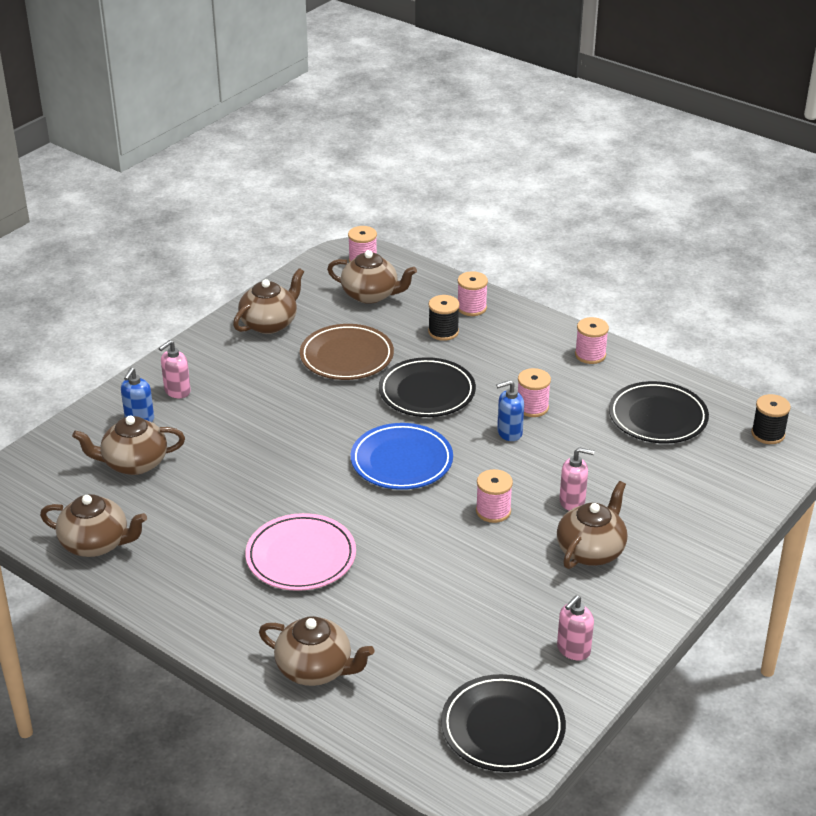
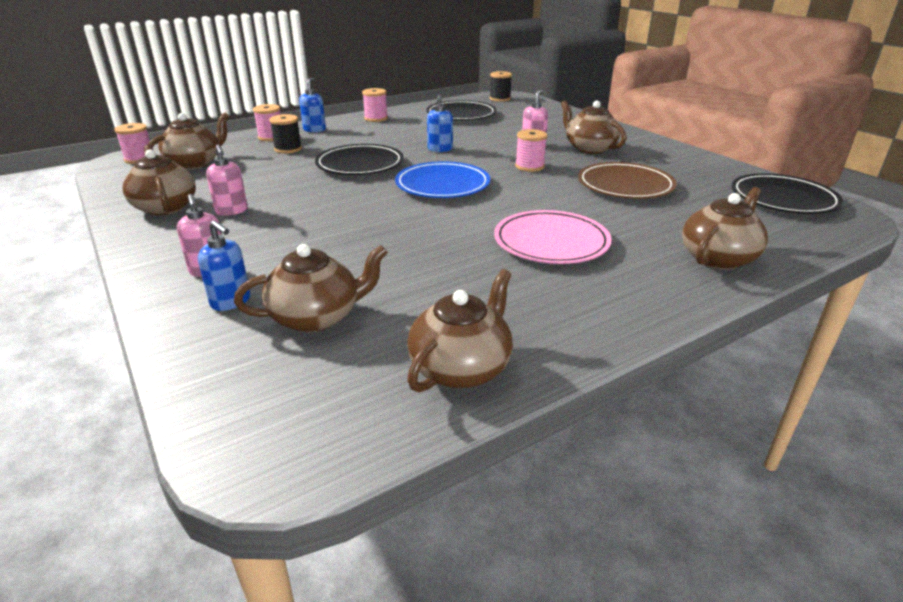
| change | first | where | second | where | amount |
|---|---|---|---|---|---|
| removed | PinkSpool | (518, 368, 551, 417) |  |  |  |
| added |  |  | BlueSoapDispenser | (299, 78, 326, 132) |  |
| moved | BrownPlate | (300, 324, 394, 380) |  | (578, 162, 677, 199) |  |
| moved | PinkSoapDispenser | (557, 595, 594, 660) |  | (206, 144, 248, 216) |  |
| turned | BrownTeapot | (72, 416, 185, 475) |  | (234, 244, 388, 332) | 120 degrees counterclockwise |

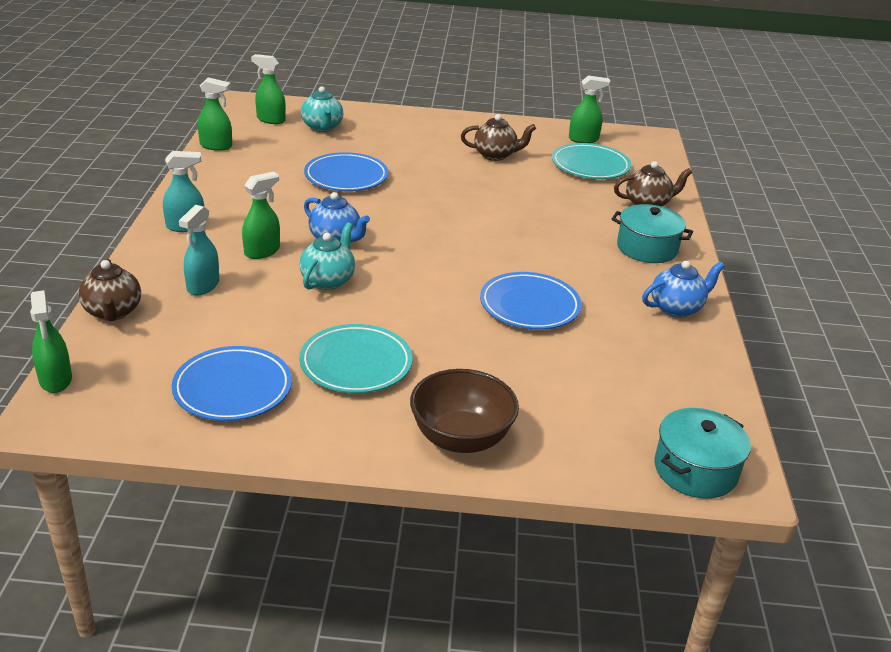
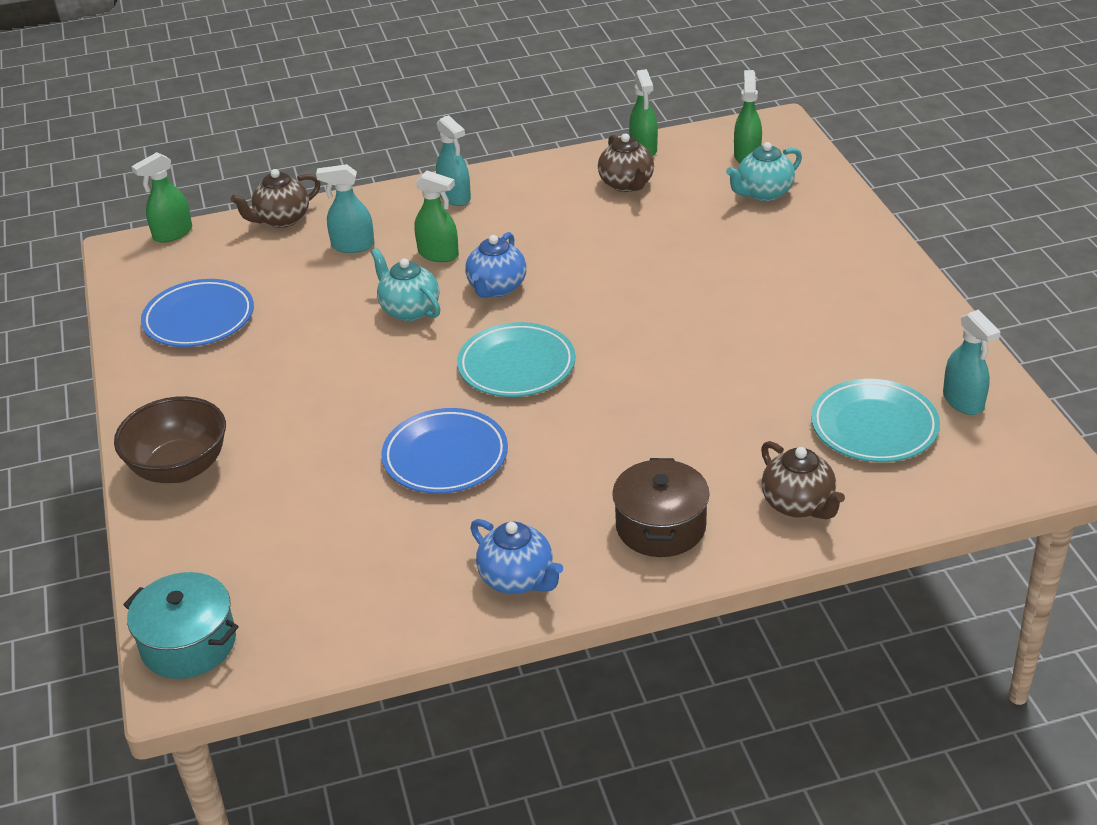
| change | first | where | second | where | amount |
|---|---|---|---|---|---|
| removed | BluePlate | (304, 152, 388, 191) |  |  |  |
| moved | TurquoisePlate | (299, 324, 413, 393) |  | (457, 322, 575, 397) |  |
| moved | BrownTeapot | (461, 114, 536, 161) |  | (598, 133, 654, 192) |  |
| recoloured | GreenSprayBottle | (569, 75, 610, 143) | TurquoiseSprayBottle | (943, 310, 1000, 415) |  |
| recoloured | TurquoisePot | (612, 204, 693, 263) | BrownPot | (612, 458, 709, 557) |  |
| turned | TurquoiseTeapot | (299, 222, 355, 290) |  | (371, 248, 440, 321) | 135 degrees counterclockwise |

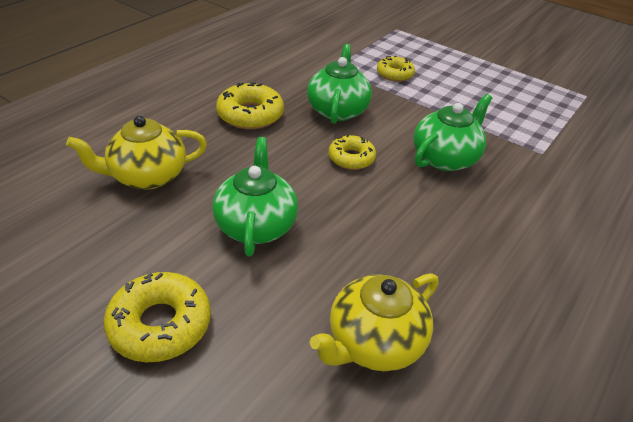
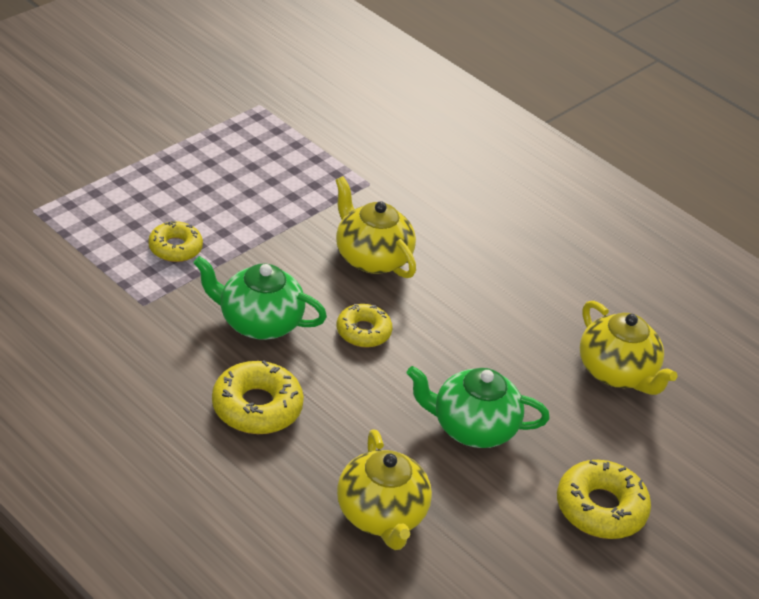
| change | first | where | second | where | amount |
|---|---|---|---|---|---|
| recoloured | GreenTeapot | (413, 94, 492, 171) | YellowTeapot | (336, 176, 416, 278) |  |

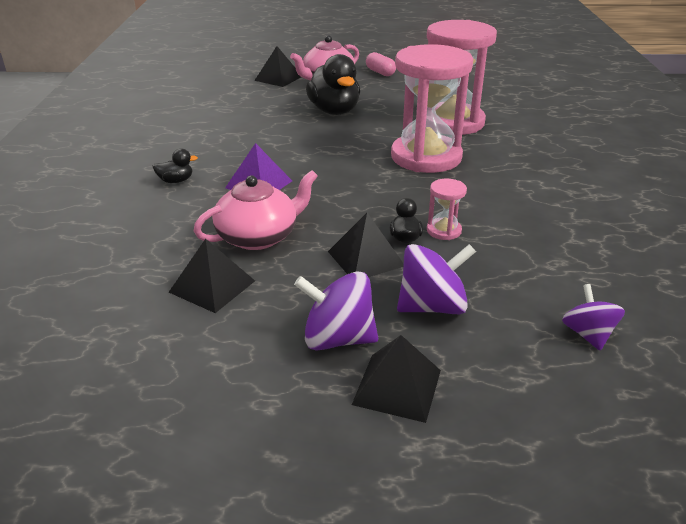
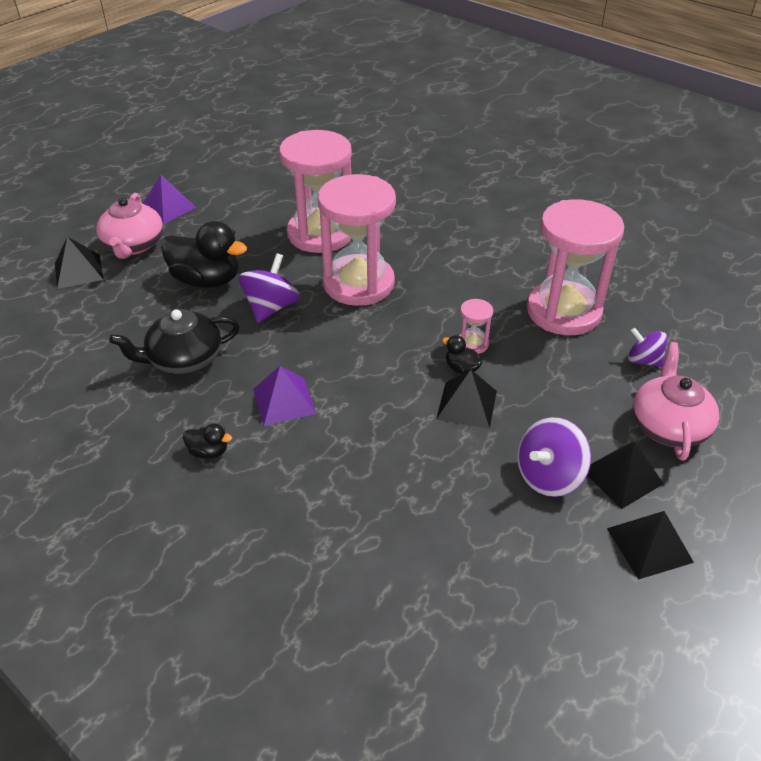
| change | first | where | second | where | amount |
|---|---|---|---|---|---|
| added |  |  | BlackTeapot | (109, 309, 240, 374) |  |
| added |  |  | PinkHourglass | (527, 199, 624, 335) |  |
| moved | BlackPyramid | (169, 239, 255, 313) |  | (607, 511, 694, 580) |  |
| moved | PinkTeapot | (194, 170, 318, 250) |  | (633, 342, 719, 461) |  |
| moved | PurpleSpinningTop | (397, 244, 476, 314) |  | (238, 253, 300, 322) |  |
| replaced | PinkCapsule | (366, 52, 396, 76) | PurplePyramid | (143, 175, 197, 224) |  |
| turned | BlackDuck | (152, 149, 198, 183) |  | (183, 424, 232, 459) | 75 degrees clockwise |

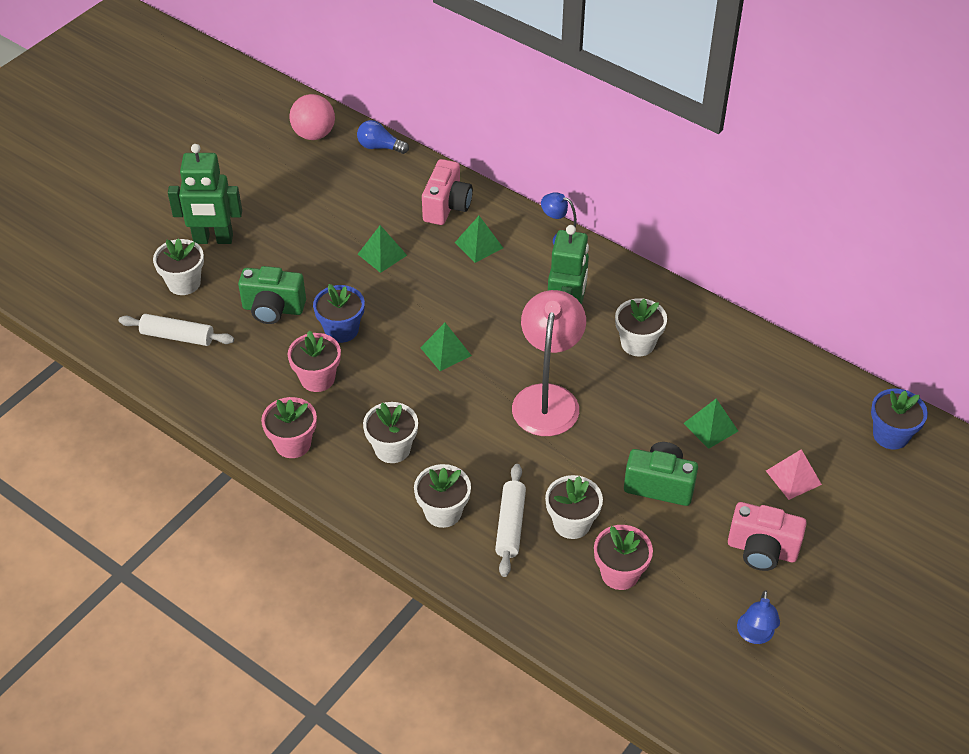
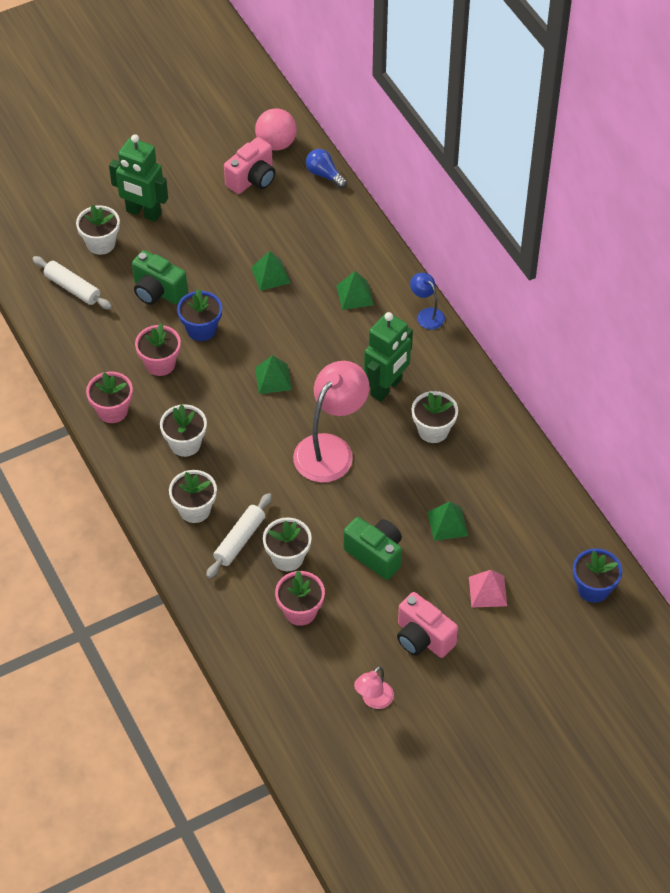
| change | first | where | second | where | amount |
|---|---|---|---|---|---|
| moved | PinkCamera | (422, 159, 473, 225) |  | (224, 137, 275, 194) |  |
| recoloured | BlueLamp | (737, 590, 780, 644) | PinkLamp | (354, 666, 394, 709) |  |

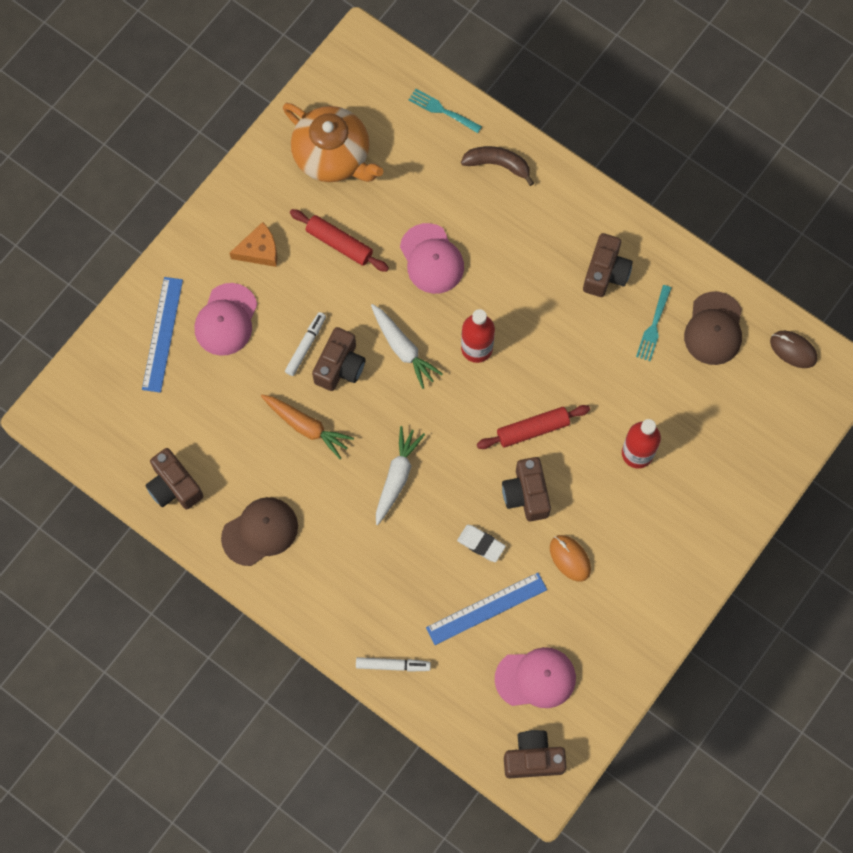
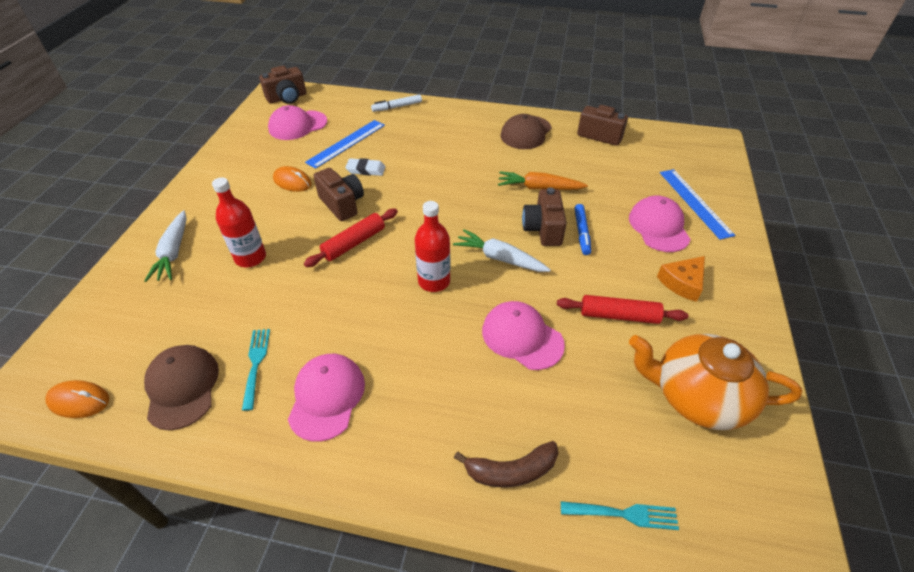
| change | first | where | second | where | amount |
|---|---|---|---|---|---|
| moved | WhiteCarrot | (376, 426, 425, 525) |  | (144, 210, 187, 282) |  |
| replaced | BrownCamera | (583, 233, 633, 297) | PinkCap | (288, 354, 365, 442) |  |
| recoloured | WhiteMarker | (285, 312, 326, 376) | BlueMarker | (575, 204, 591, 255) |  |
| recoloured | BrownMouse | (770, 331, 817, 368) | OrangeMouse | (45, 380, 109, 418) |  |

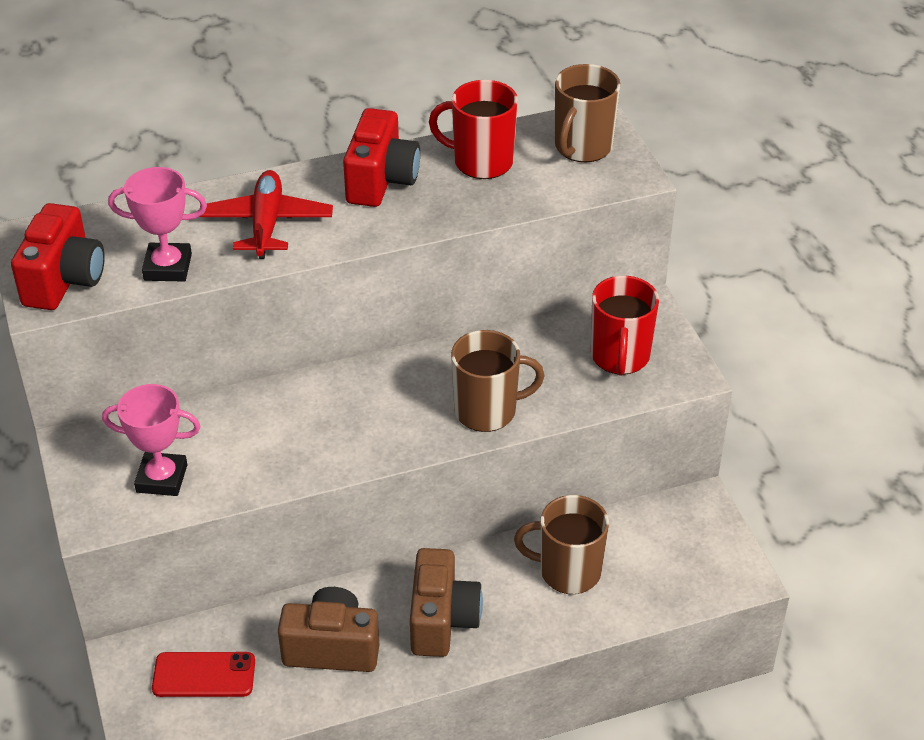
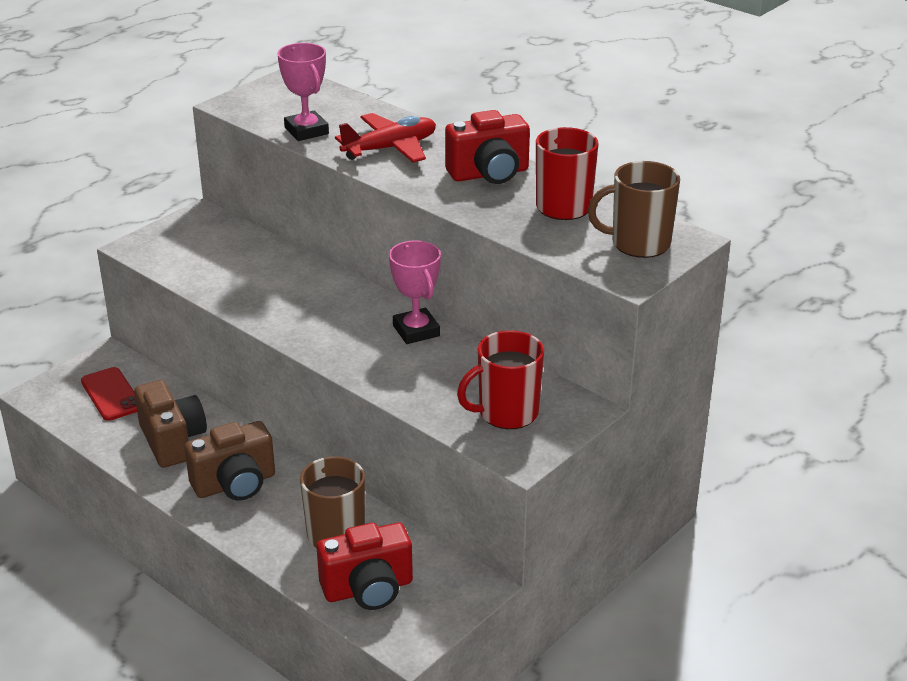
| change | first | where | second | where | amount |
|---|---|---|---|---|---|
| removed | BrownMug | (451, 330, 544, 432) |  |  |  |
| moved | RedCamera | (11, 203, 105, 310) |  | (317, 523, 413, 610) |  |
| moved | PinkTrophy | (102, 384, 201, 496) |  | (389, 240, 441, 344) |  |

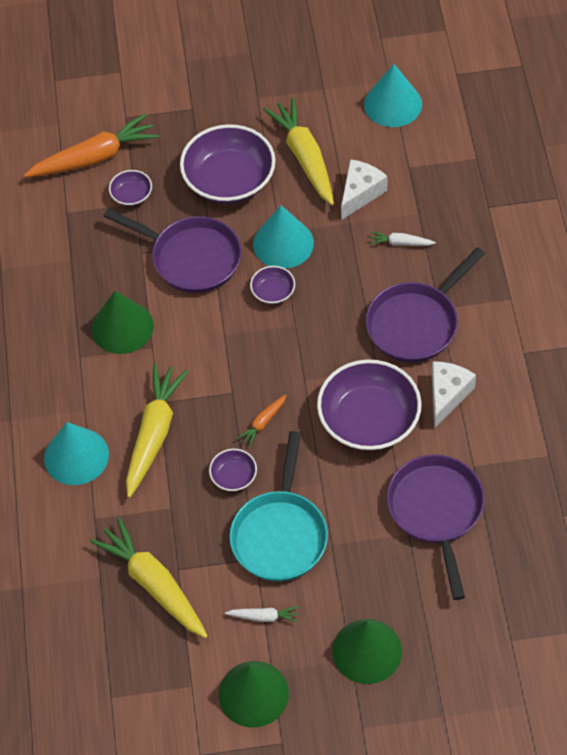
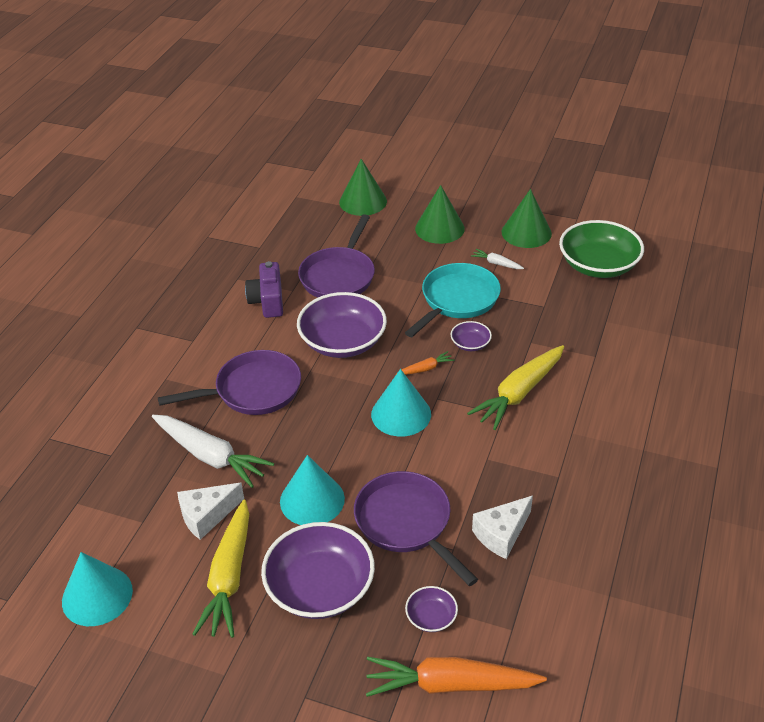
| change | first | where | second | where | amount |
|---|---|---|---|---|---|
| removed | YellowCarrot | (90, 517, 208, 638) |  |  |  |
| removed | PurpleBowl | (250, 266, 295, 304) |  |  |  |
| added |  |  | PurpleCamera | (245, 261, 283, 318) |  |
| added |  |  | GreenBowl | (559, 220, 644, 278) |  |
| moved | TurquoiseCone | (44, 422, 109, 485) |  | (371, 369, 431, 437) |  |
| moved | GreenCone | (92, 291, 154, 354) |  | (339, 159, 387, 216) |  |
| moved | WhiteCheese | (432, 361, 476, 428) |  | (472, 496, 533, 559) |  |
| resized | WhiteCarrot | (369, 231, 436, 246) |  | (152, 415, 274, 488) | x2.19 |

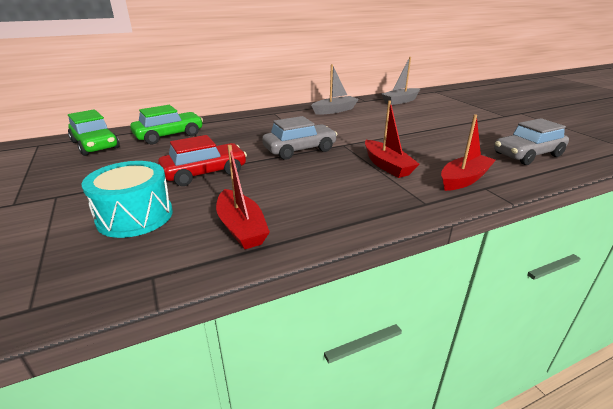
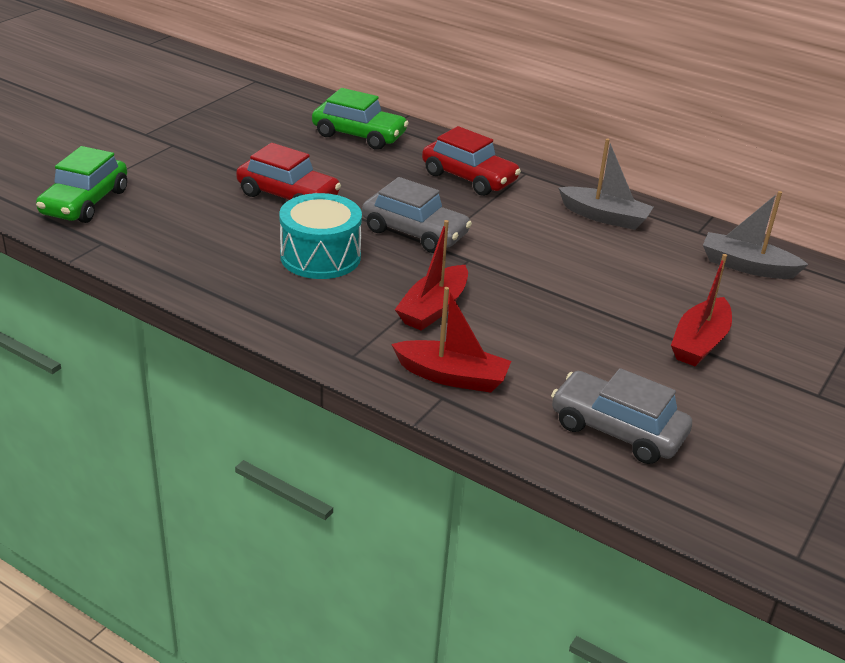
| change | first | where | second | where | amount |
|---|---|---|---|---|---|
| added |  |  | RedCar | (422, 126, 521, 196) |  |
| moved | GreenCar | (68, 109, 119, 156) |  | (36, 146, 127, 223) |  |
| moved | TurquoiseDrum | (82, 161, 173, 238) |  | (279, 193, 362, 279) |  |
| moved | RedBoat | (216, 145, 270, 249) |  | (671, 254, 732, 366) |  |

